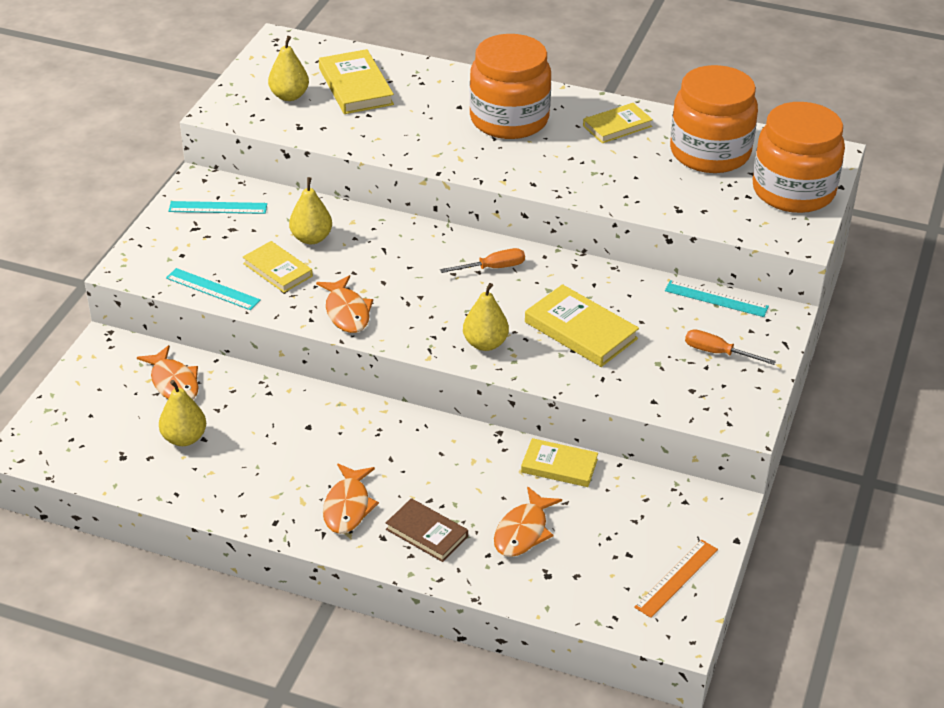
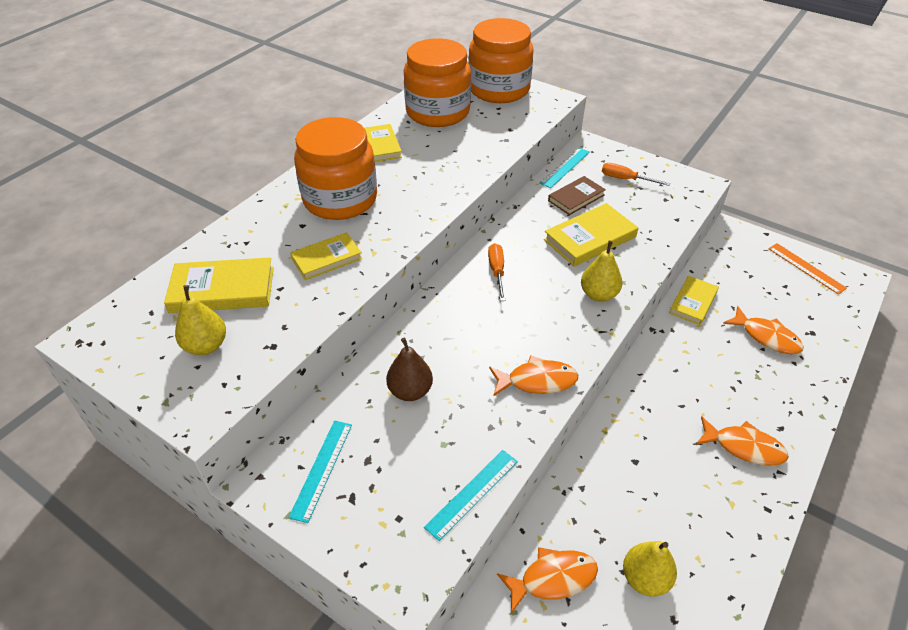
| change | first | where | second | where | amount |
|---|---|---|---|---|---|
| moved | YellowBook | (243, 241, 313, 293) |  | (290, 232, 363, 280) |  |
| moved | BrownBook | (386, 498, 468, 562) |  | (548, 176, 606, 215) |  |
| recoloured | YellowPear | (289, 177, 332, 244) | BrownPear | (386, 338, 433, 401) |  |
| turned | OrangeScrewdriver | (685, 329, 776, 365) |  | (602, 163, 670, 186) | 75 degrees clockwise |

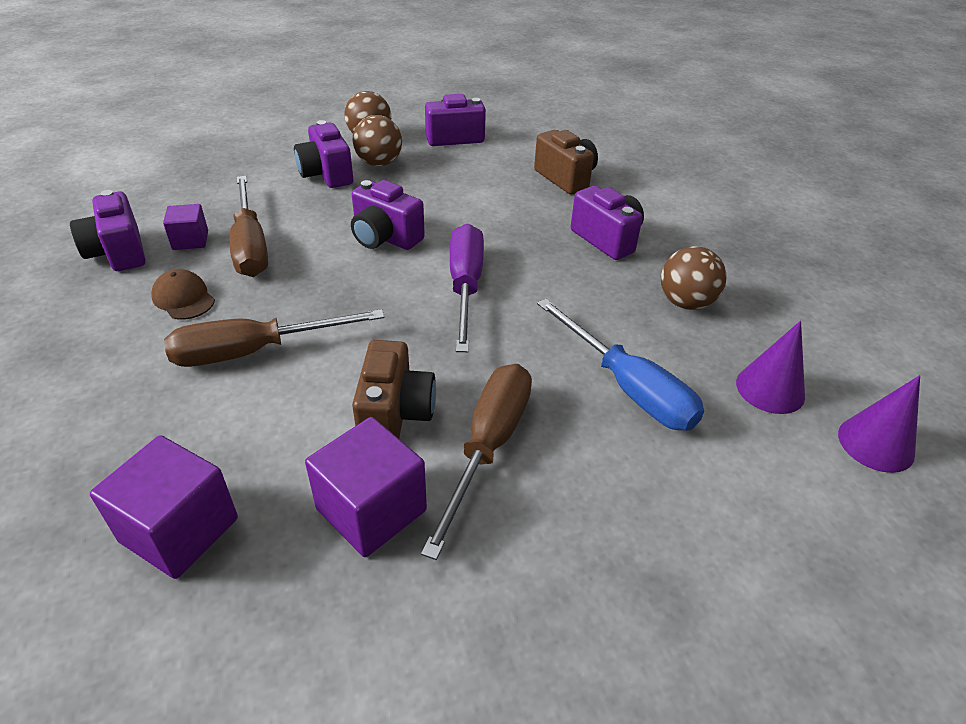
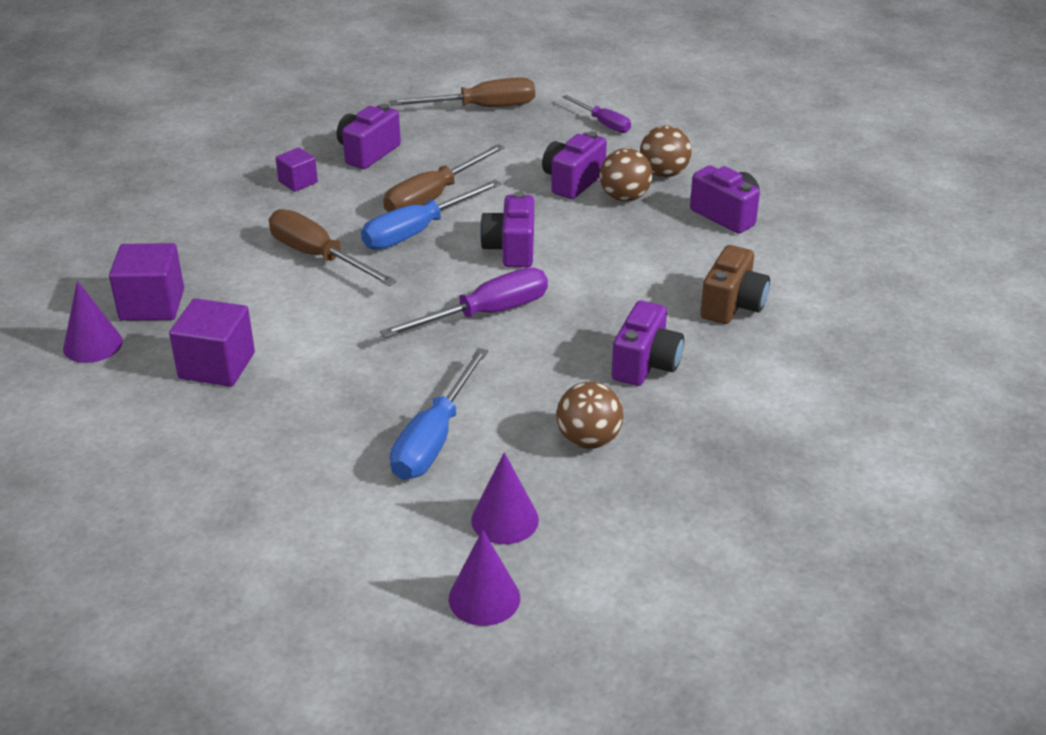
| change | first | where | second | where | amount |
|---|---|---|---|---|---|
| removed | BrownCap | (151, 269, 215, 320) |  |  |  |
| removed | BrownCamera | (352, 340, 436, 439) |  |  |  |
| added |  |  | PurpleCone | (63, 281, 123, 363) |  |
| added |  |  | BlueScrewdriver | (361, 180, 501, 250) |  |
| added |  |  | PurpleScrewdriver | (562, 95, 631, 133) |  |
| moved | PurpleCube | (163, 204, 208, 250) |  | (276, 147, 318, 192) |  |
| moved | BrownScrewdriver | (421, 364, 532, 560) |  | (389, 77, 535, 107) |  |

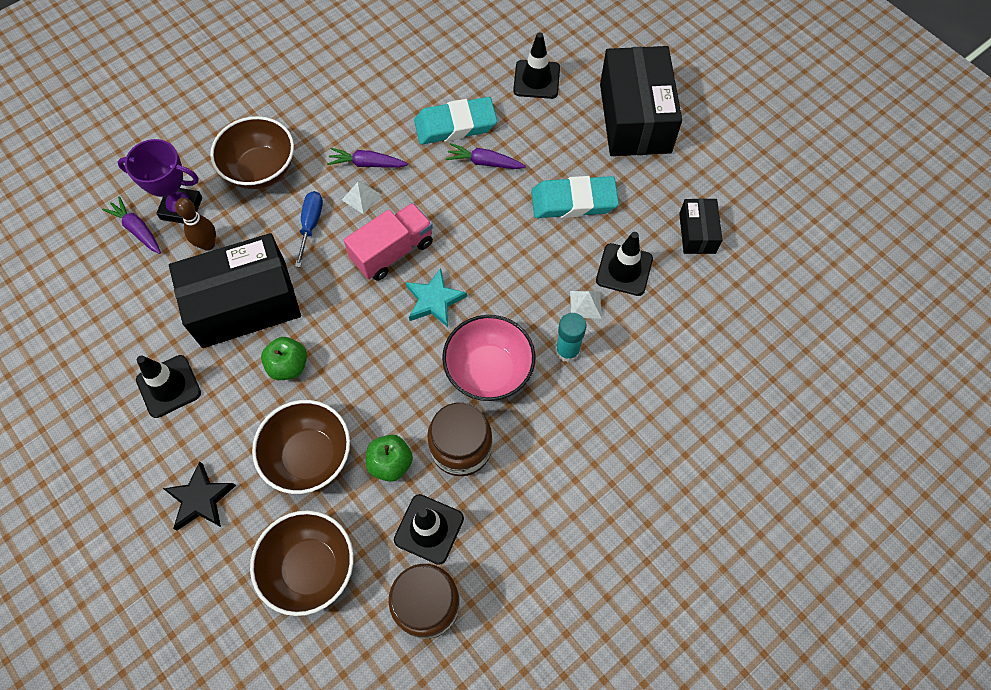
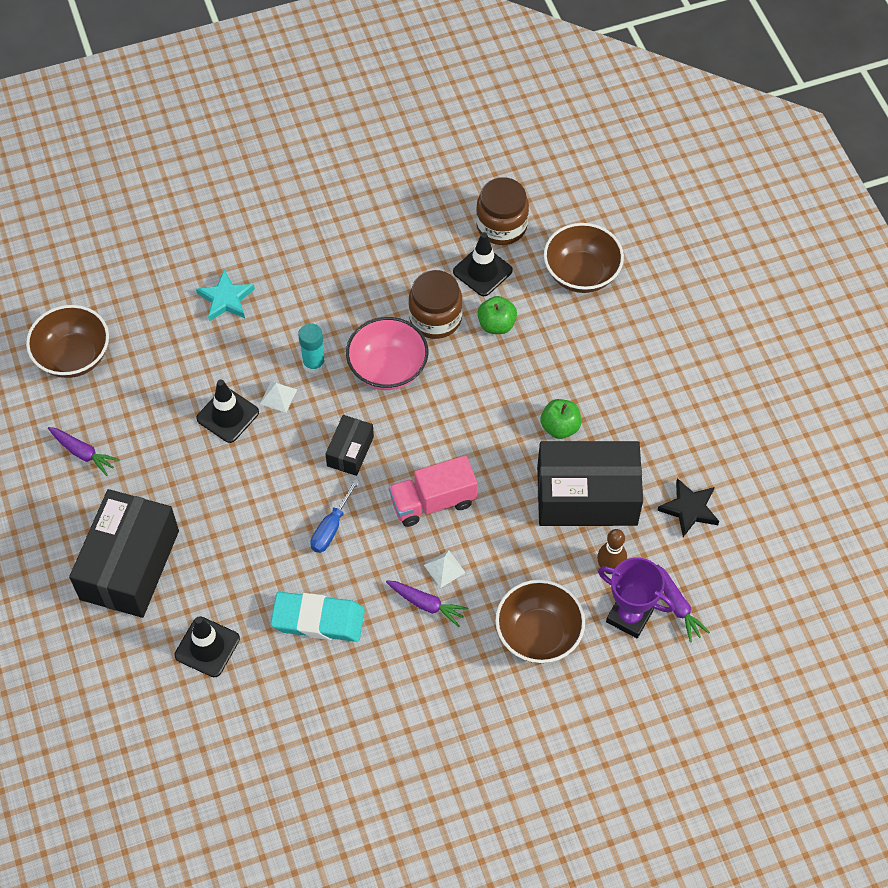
| change | first | where | second | where | amount |
|---|---|---|---|---|---|
| removed | BlackTrafficCone | (136, 355, 201, 418) |  |  |  |
| removed | TurquoiseEraser | (531, 176, 619, 218) |  |  |  |
| moved | BlackStar | (163, 461, 236, 530) |  | (657, 478, 719, 537) |  |
| moved | BrownBowl | (252, 400, 350, 494) |  | (26, 305, 109, 378) |  |
| moved | BlueScrewdriver | (295, 191, 323, 267) |  | (310, 479, 359, 553) |  |
| moved | TurquoiseStar | (405, 268, 467, 327) |  | (196, 270, 255, 321) |  |
| moved | PurpleCarrot | (446, 143, 526, 169) |  | (48, 427, 120, 476) |  |
| moved | BlackBox | (679, 199, 722, 254) |  | (325, 415, 374, 476) |  |

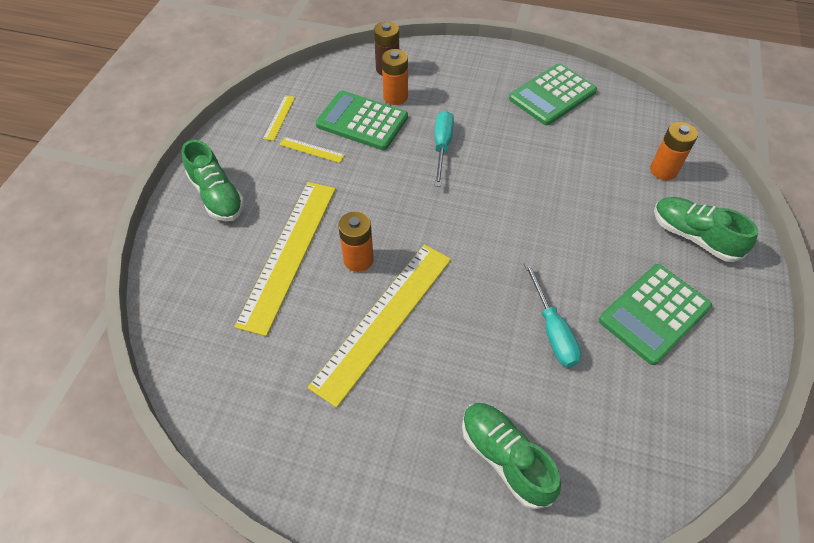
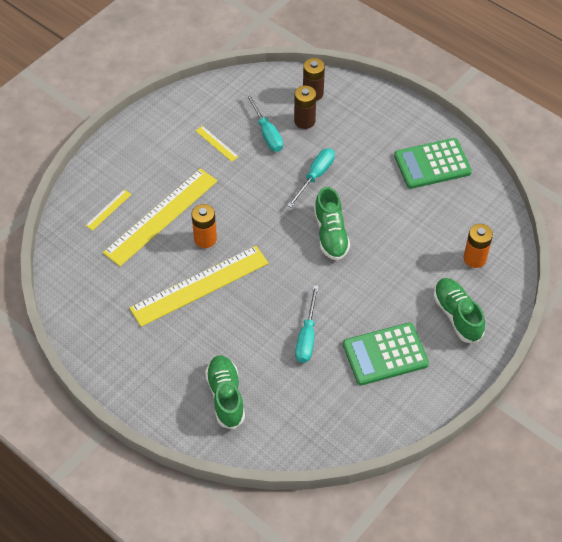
| change | first | where | second | where | amount |
|---|---|---|---|---|---|
| moved | GreenShoe | (181, 140, 244, 221) |  | (314, 187, 350, 260) |  |
| moved | YellowRuler | (263, 95, 296, 141) |  | (85, 190, 132, 231) |  |
| replaced | GreenCalculator | (316, 91, 408, 150) | TurquoiseScrewdriver | (246, 93, 283, 152) |  |
| recoloured | OrangeBattery | (382, 49, 408, 105) | BrownBattery | (294, 85, 316, 129) |  |

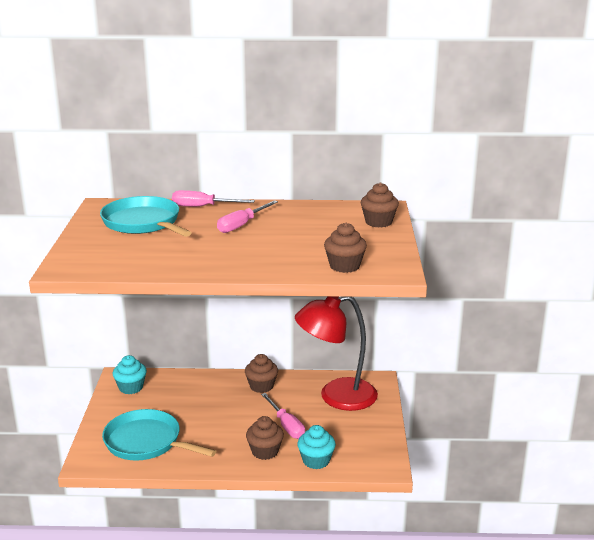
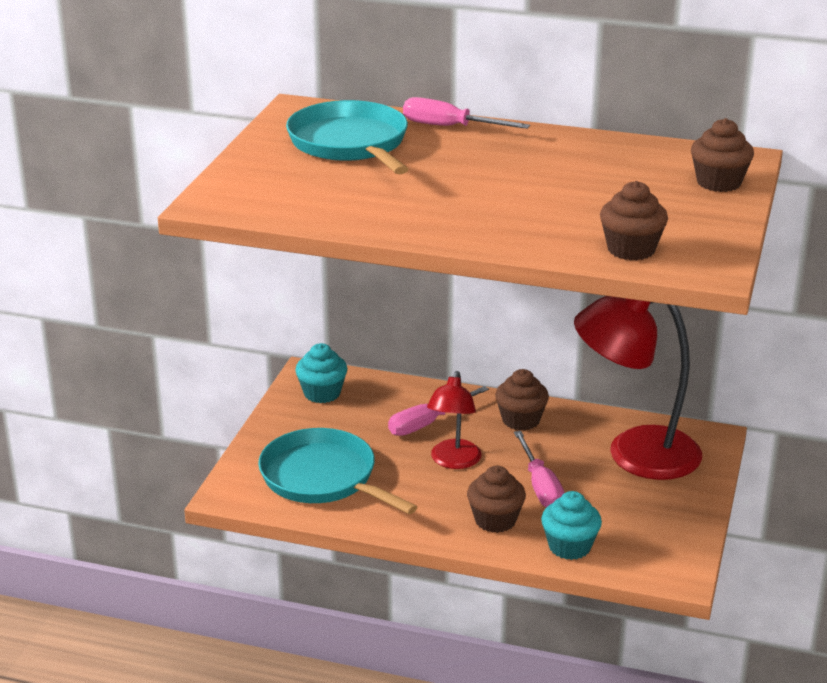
| change | first | where | second | where | amount |
|---|---|---|---|---|---|
| added |  |  | RedLamp | (427, 371, 482, 469) |  |
| moved | PinkScrewdriver | (217, 200, 278, 233) |  | (388, 386, 489, 436) |  |

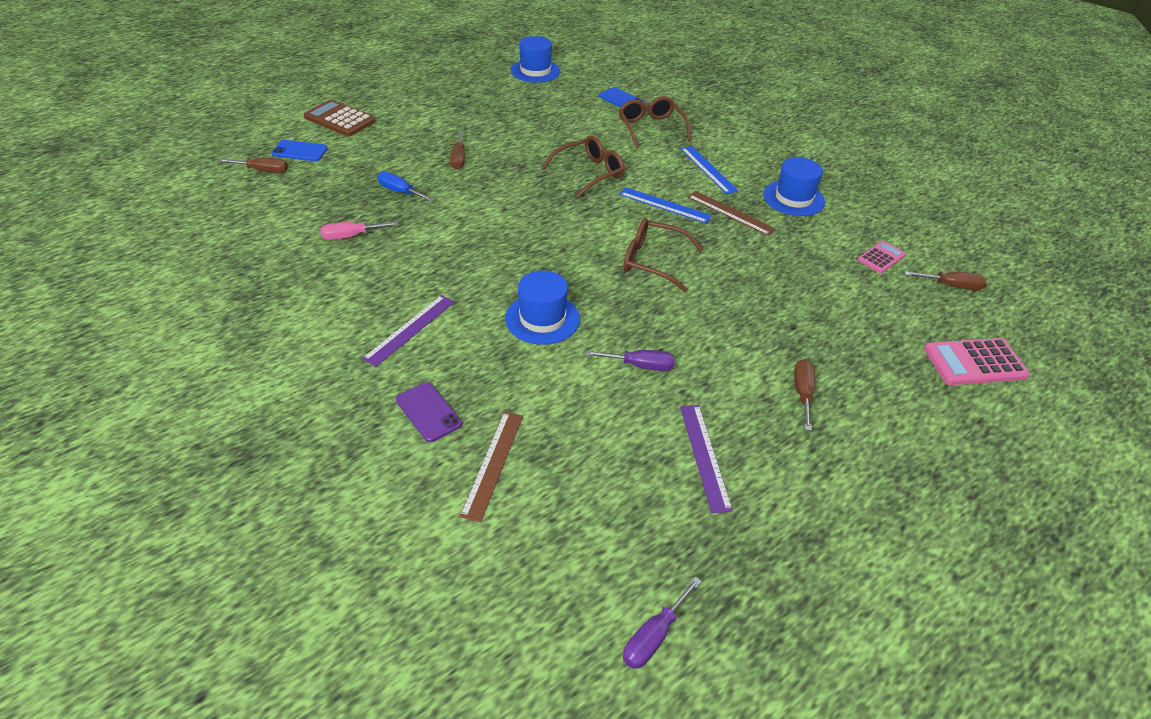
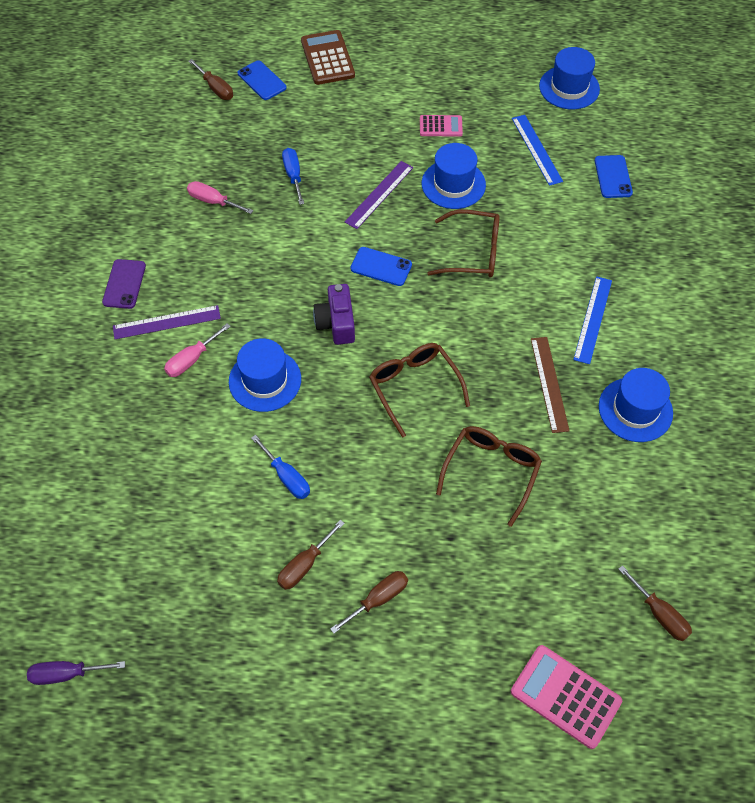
| change | first | where | second | where | amount |
|---|---|---|---|---|---|
| removed | BrownRuler | (460, 411, 523, 522) |  |  |  |
| added |  |  | PinkScrewdriver | (164, 323, 231, 377) |  |
| added |  |  | PurpleCamera | (313, 284, 355, 345) |  |
| added |  |  | BluePhone | (350, 247, 412, 286) |  |
| added |  |  | BlueHat | (422, 143, 486, 209) |  |
| moved | PurplePhone | (396, 382, 462, 442) |  | (102, 259, 146, 309) |  |
| moved | BrownScrewdriver | (450, 131, 465, 170) |  | (277, 520, 345, 590) |  |
| moved | BrownGlasses | (619, 96, 691, 148) |  | (436, 426, 542, 527) |  |
| moved | BlueRuler | (619, 187, 712, 223) |  | (512, 115, 563, 186) |  |
| moved | PurpleRuler | (680, 405, 733, 513) |  | (345, 161, 413, 229) |  |
| moved | PinkCalculator | (858, 241, 906, 273) |  | (420, 115, 463, 137) |  |
| recoloured | PurpleScrewdriver | (586, 350, 675, 371) | BlueScrewdriver | (251, 435, 310, 499) |  |

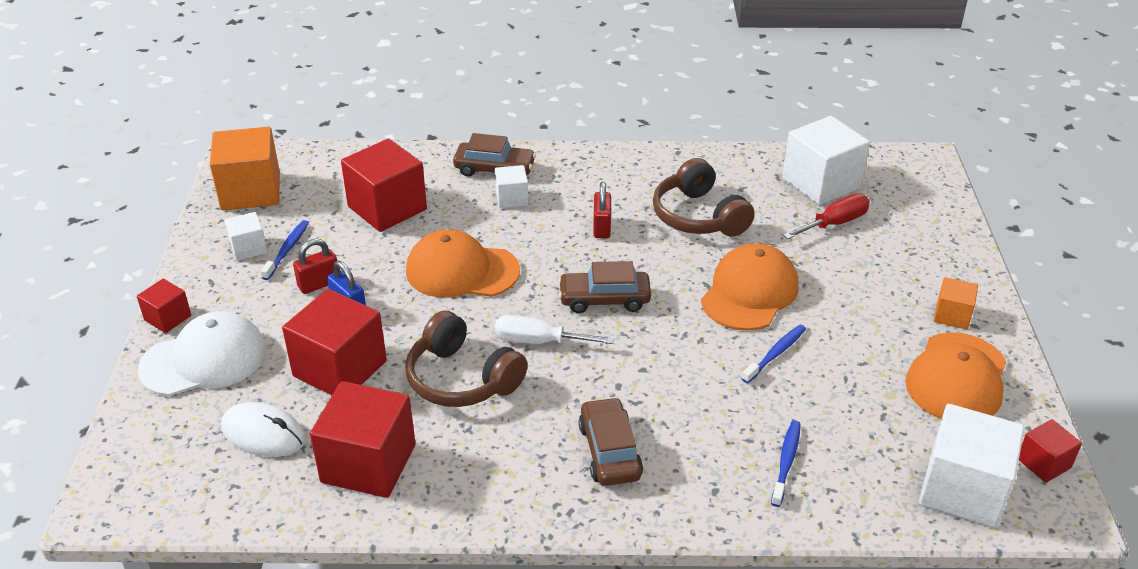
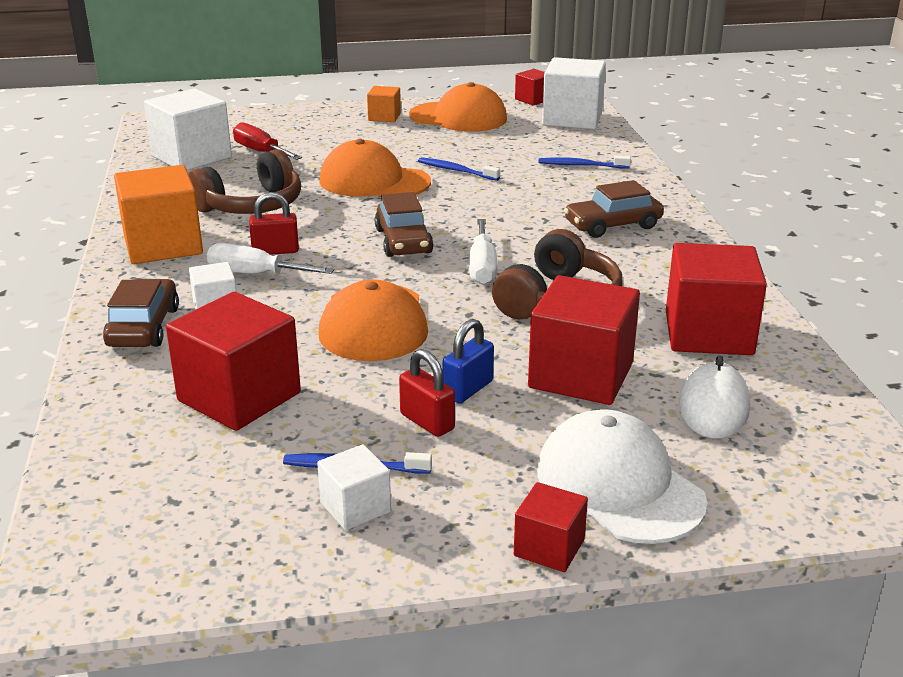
| change | first | where | second | where | amount |
|---|---|---|---|---|---|
| added |  |  | WhiteScrewdriver | (207, 243, 334, 274) |  |
| moved | OrangeCube | (210, 127, 280, 210) |  | (114, 165, 203, 264) |  |

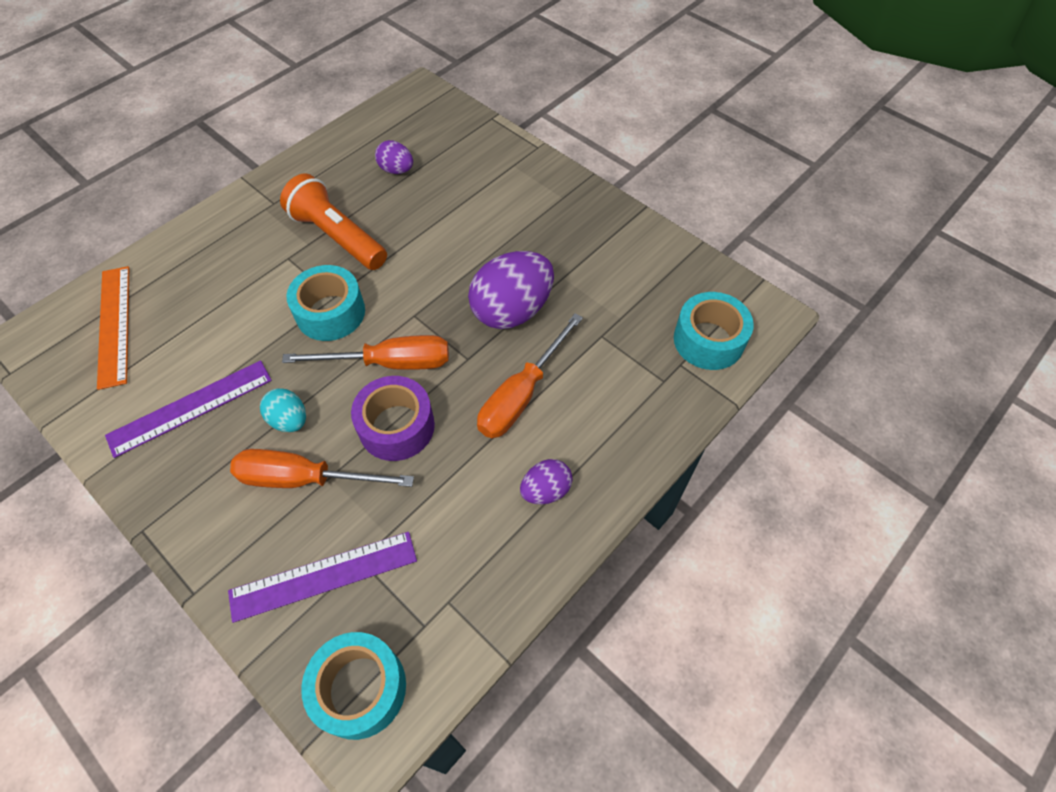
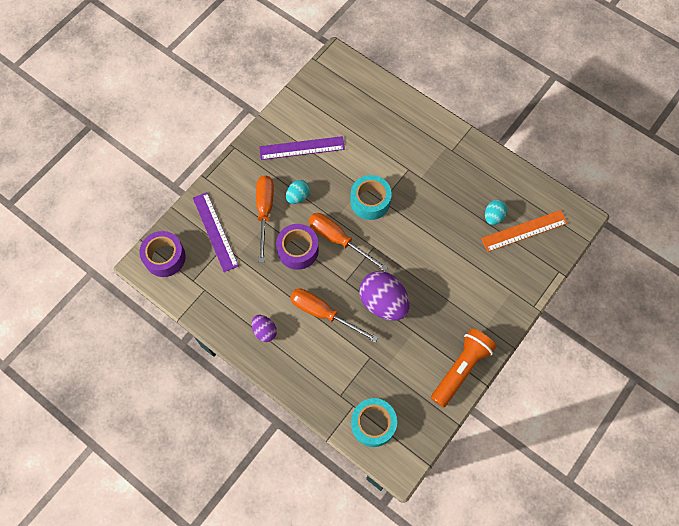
| change | first | where | second | where | amount |
|---|---|---|---|---|---|
| moved | OrangeRuler | (97, 266, 129, 390) |  | (481, 210, 568, 252) |  |
| moved | OrangeFlashlight | (280, 173, 387, 270) |  | (431, 328, 496, 408) |  |
| recoloured | TurquoiseTape | (301, 632, 406, 740) | PurpleTape | (139, 231, 186, 277) |  |
| recoloured | PurpleEgg | (375, 140, 413, 174) | TurquoiseEgg | (485, 200, 507, 225) |  |
| turned | PurpleRuler | (105, 360, 272, 458) |  | (259, 136, 345, 160) | 60 degrees counterclockwise |
| turned | OrangeScrewdriver | (282, 335, 449, 370) |  | (308, 213, 388, 272) | 135 degrees clockwise |

